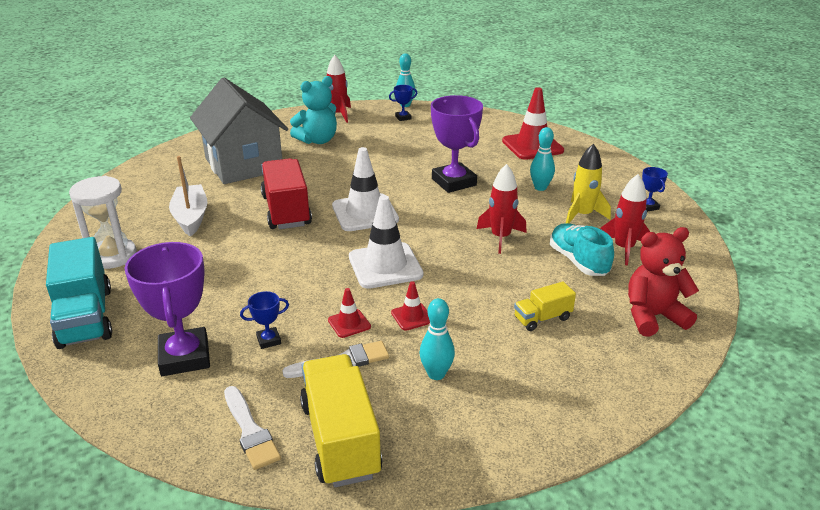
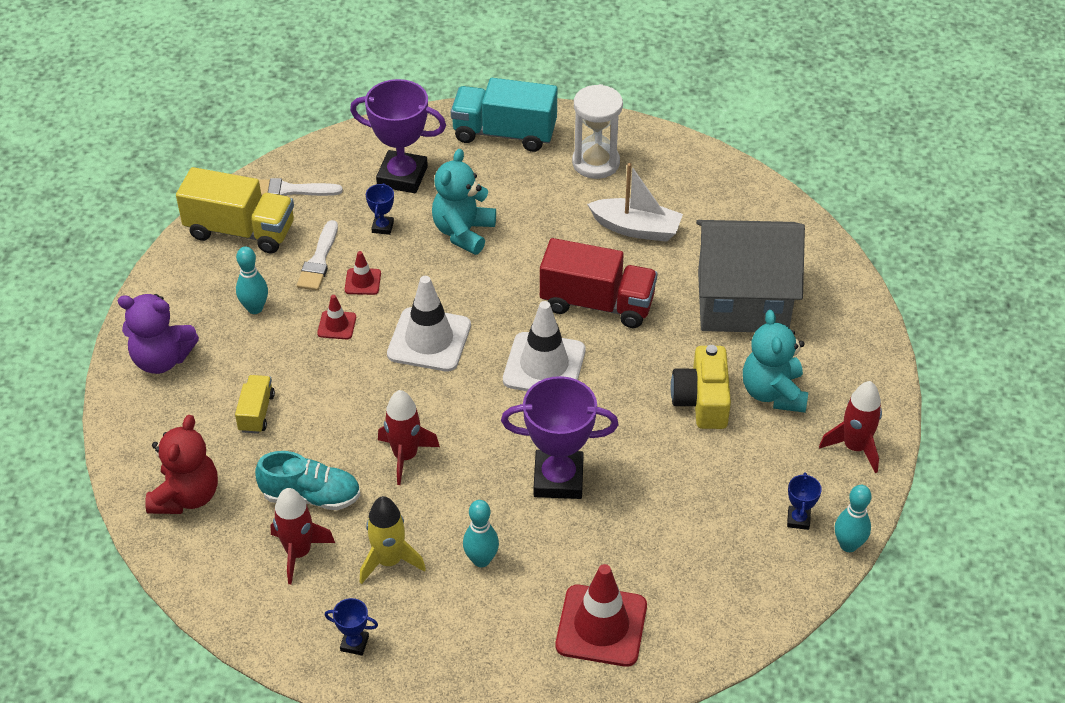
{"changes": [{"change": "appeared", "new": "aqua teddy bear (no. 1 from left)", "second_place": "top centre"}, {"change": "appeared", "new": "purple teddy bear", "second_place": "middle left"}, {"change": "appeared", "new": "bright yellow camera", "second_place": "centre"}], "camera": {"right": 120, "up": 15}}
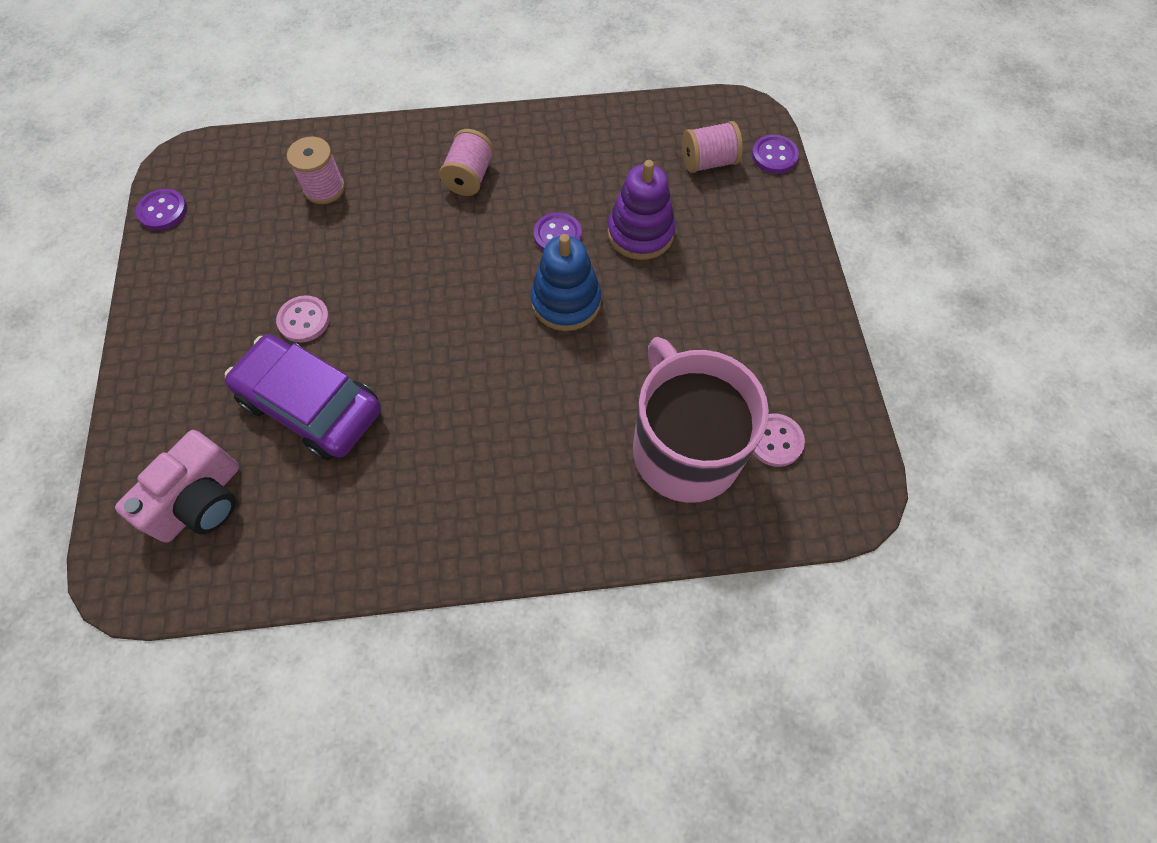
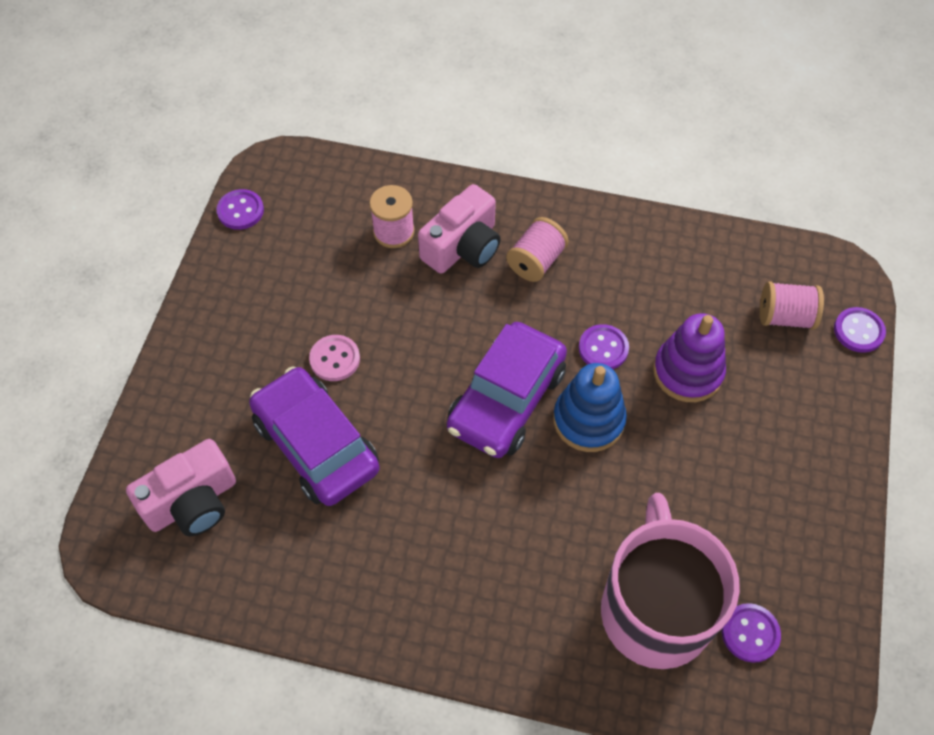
{"changes": [{"change": "colour", "old": "rosy sewing button (no. 2 from left)", "new": "purple sewing button (no. 3 from left)", "first_place": "middle right", "second_place": "bottom right"}, {"change": "appeared", "new": "rosy camera (no. 2 from left)", "second_place": "top centre"}, {"change": "appeared", "new": "purple automobile (no. 2 from left)", "second_place": "centre"}], "camera": {"right": 20, "up": -5}}
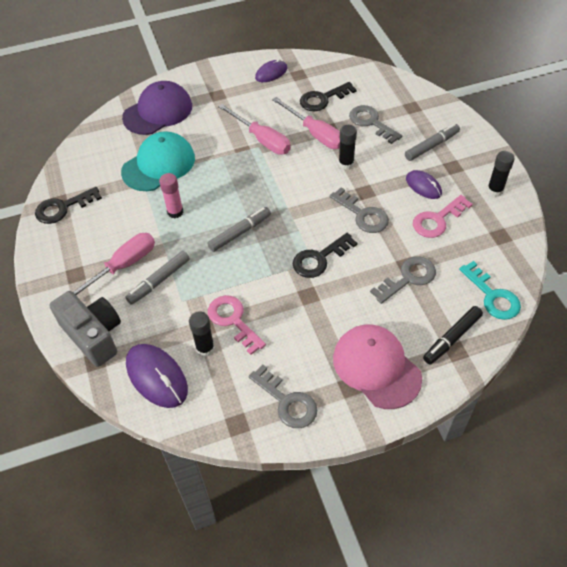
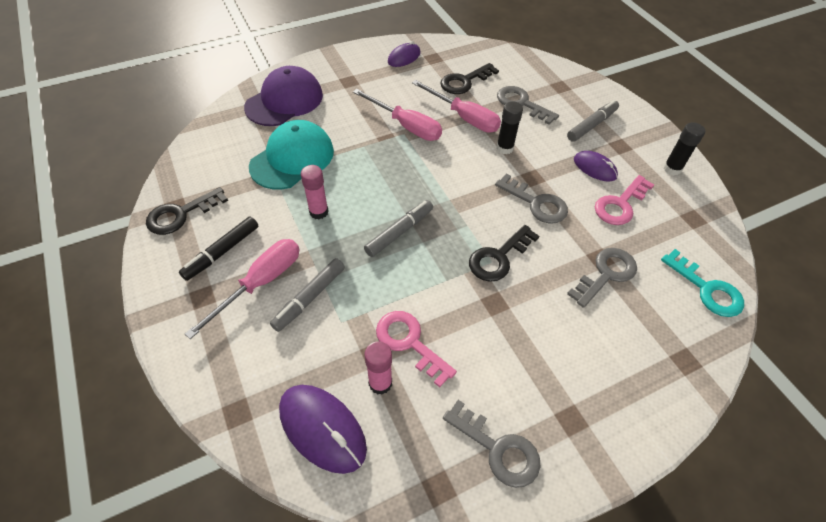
{"changes": [{"change": "missing", "old": "gray camera", "first_place": "middle left"}, {"change": "relocated", "old": "ebony marker pen", "first_place": "middle right", "second_place": "middle left"}, {"change": "colour", "old": "ebony stick of glue (no. 1 from left)", "new": "rosy stick of glue (no. 2 from left)", "first_place": "centre", "second_place": "bottom centre"}, {"change": "missing", "old": "rosy baseball cap", "first_place": "centre"}], "camera": {"right": -10, "up": 0}}
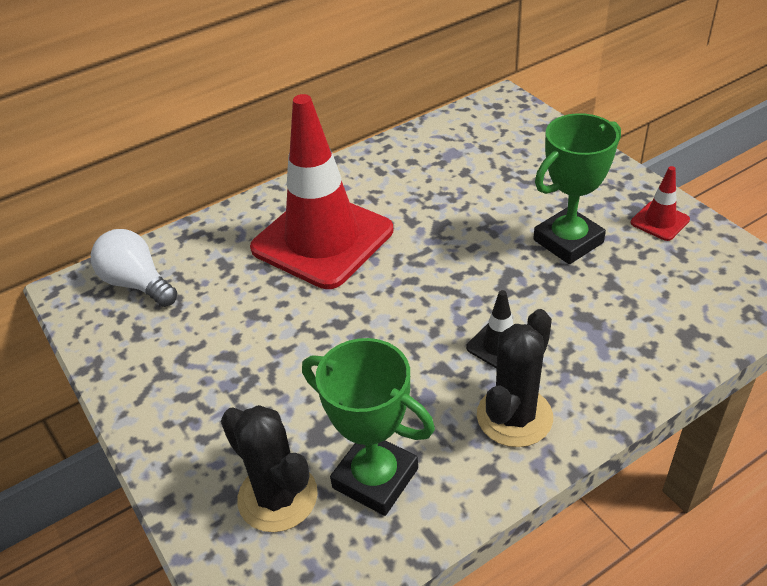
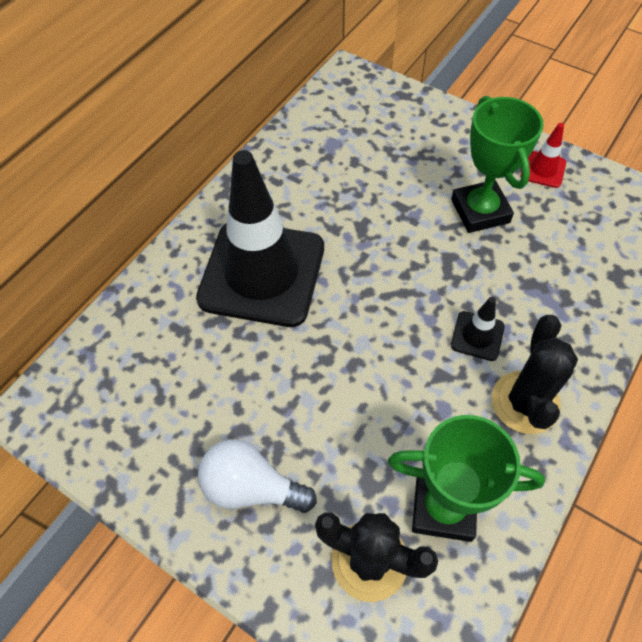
{"changes": [{"change": "colour", "old": "crimson safety cone (no. 1 from left)", "new": "ebony safety cone (no. 1 from left)", "first_place": "top centre", "second_place": "centre"}, {"change": "spun", "old": "emerald trophy (no. 2 from left)", "first_place": "top right", "second_place": "top right", "degrees": -45}, {"change": "relocated", "old": "white lightbulb", "first_place": "middle left", "second_place": "bottom centre"}], "camera": {"right": -25, "up": 15}}
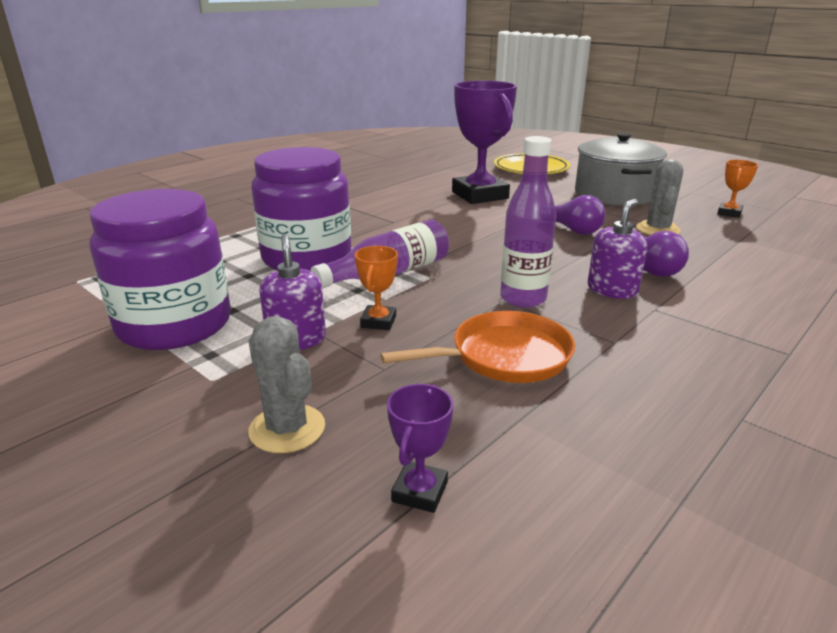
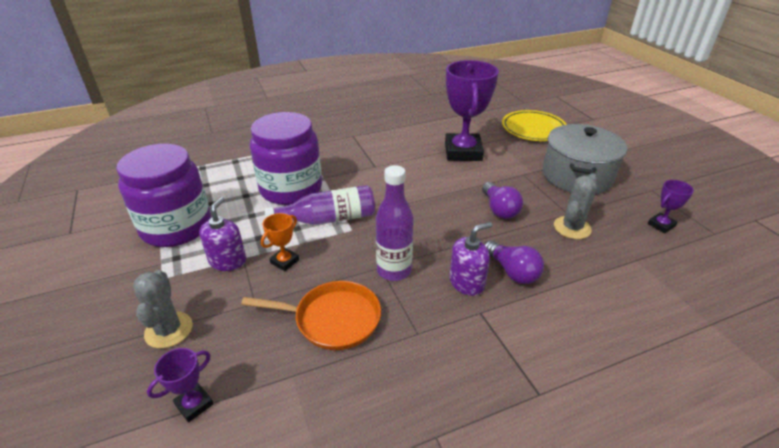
{"changes": [{"change": "colour", "old": "orange-coloured trophy (no. 2 from left)", "new": "purple trophy (no. 3 from left)", "first_place": "top right", "second_place": "middle right"}], "camera": {"right": 25, "up": 10}}
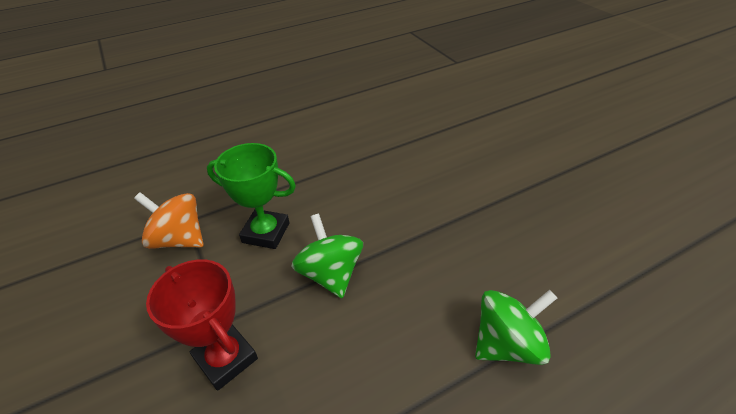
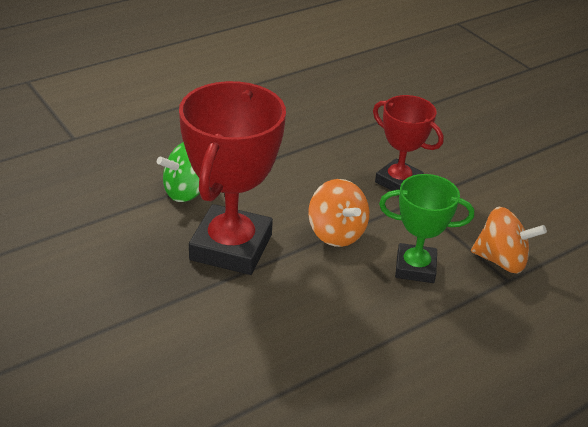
{"changes": [{"change": "colour", "old": "emerald toy top (no. 1 from left)", "new": "orange-coloured toy top (no. 1 from left)", "first_place": "centre", "second_place": "centre"}, {"change": "appeared", "new": "crimson trophy (no. 1 from left)", "second_place": "centre"}], "camera": {"right": 170, "up": -5}}
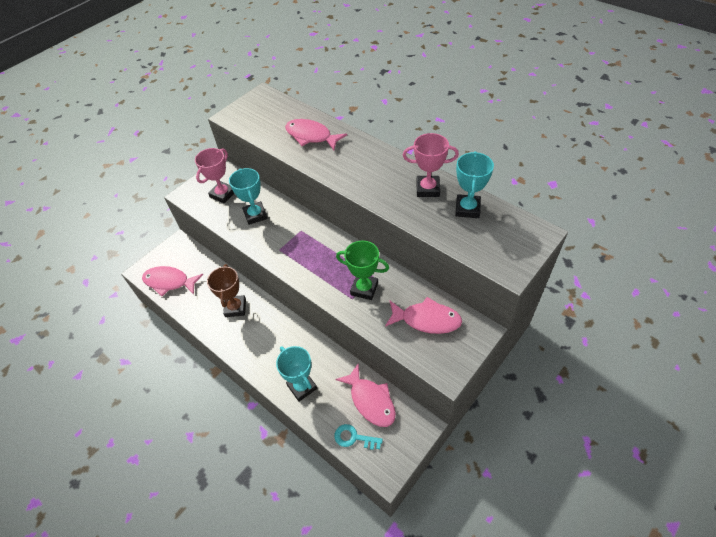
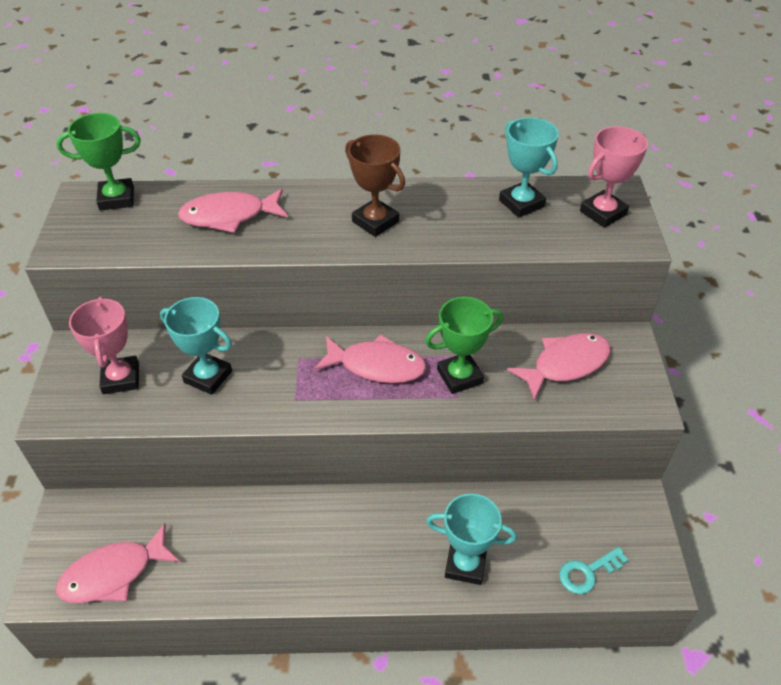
{"changes": [{"change": "relocated", "old": "rosy trophy (no. 2 from left)", "first_place": "top centre", "second_place": "top right"}, {"change": "relocated", "old": "russet trophy", "first_place": "middle left", "second_place": "top centre"}, {"change": "relocated", "old": "rosy toy fish (no. 3 from left)", "first_place": "bottom centre", "second_place": "centre"}, {"change": "appeared", "new": "emerald trophy (no. 1 from left)", "second_place": "top left"}], "camera": {"right": -45, "up": -5}}
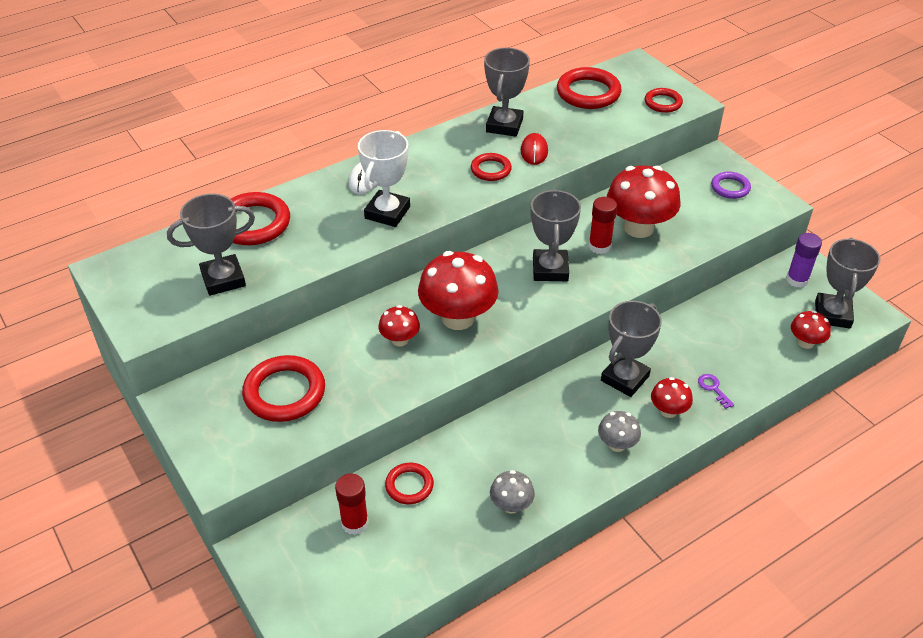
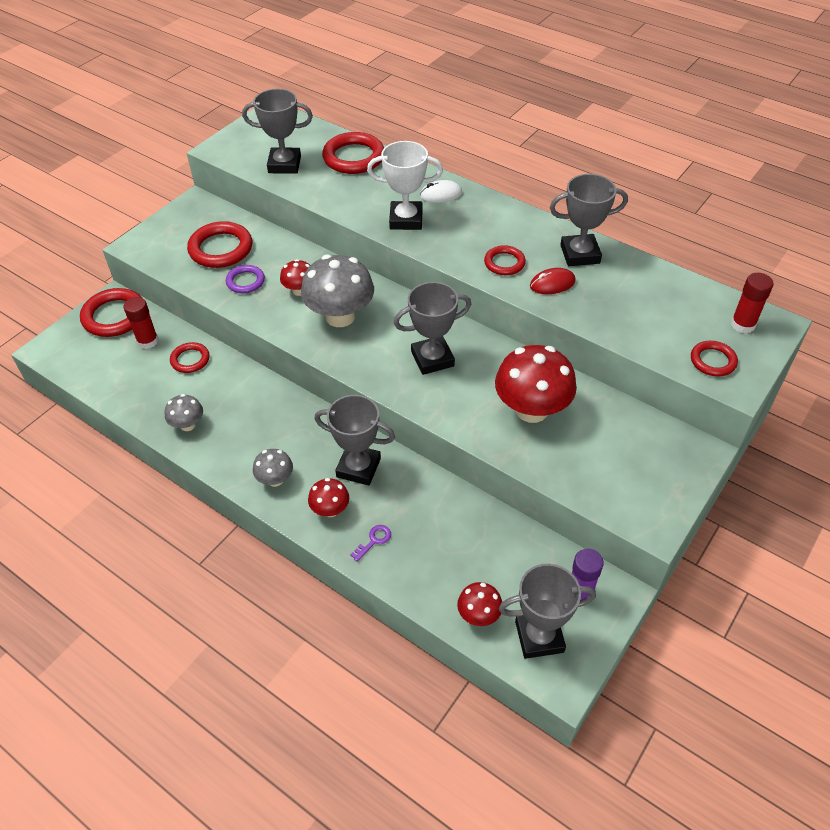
{"changes": [{"change": "relocated", "old": "crimson hoop (no. 5 from left in the first image)", "new": "crimson hoop (no. 1 from left)", "first_place": "top centre", "second_place": "middle left"}, {"change": "relocated", "old": "purple hoop", "first_place": "top right", "second_place": "middle left"}, {"change": "spun", "old": "gray trophy (no. 1 from left)", "first_place": "middle left", "second_place": "top centre", "degrees": -45}, {"change": "relocated", "old": "crimson stick of glue (no. 2 from left)", "first_place": "centre", "second_place": "middle right"}, {"change": "colour", "old": "crimson toadstool (no. 2 from left)", "new": "gray toadstool (no. 3 from left)", "first_place": "centre", "second_place": "centre"}], "camera": {"right": 70, "up": 5}}
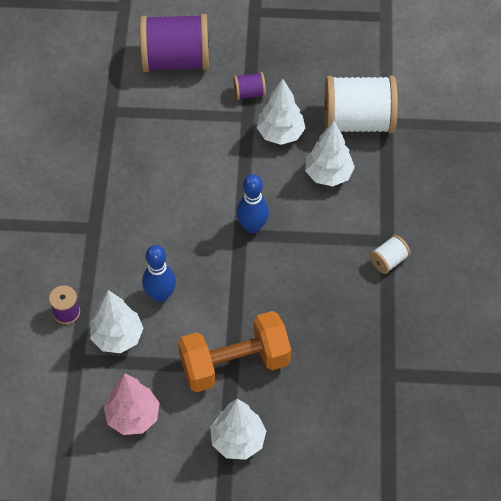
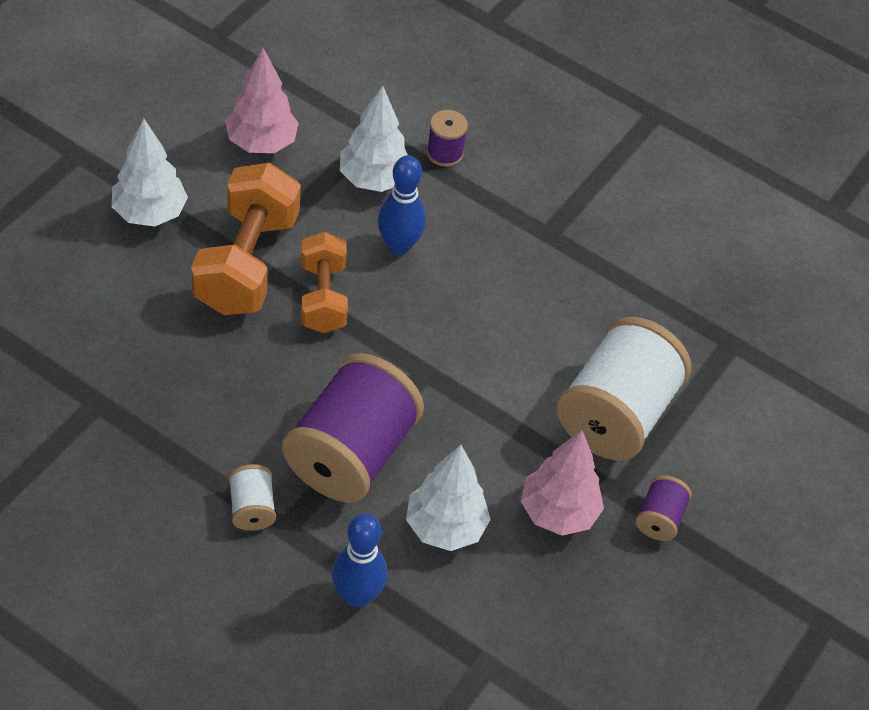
{"changes": [{"change": "relocated", "old": "purple spool (no. 2 from left in the first image)", "new": "purple spool (no. 1 from left)", "first_place": "top centre", "second_place": "centre"}, {"change": "relocated", "old": "white spool (no. 1 from left in the first image)", "new": "white spool (no. 2 from left)", "first_place": "top right", "second_place": "middle right"}, {"change": "colour", "old": "white tree (no. 3 from left)", "new": "rosy tree (no. 2 from left)", "first_place": "top centre", "second_place": "bottom centre"}, {"change": "relocated", "old": "royal blue skittle (no. 2 from left in the first image)", "new": "royal blue skittle (no. 1 from left)", "first_place": "centre", "second_place": "bottom centre"}, {"change": "appeared", "new": "orange-coloured hand weight (no. 2 from left)", "second_place": "centre"}], "camera": {"right": 115, "up": -5}}
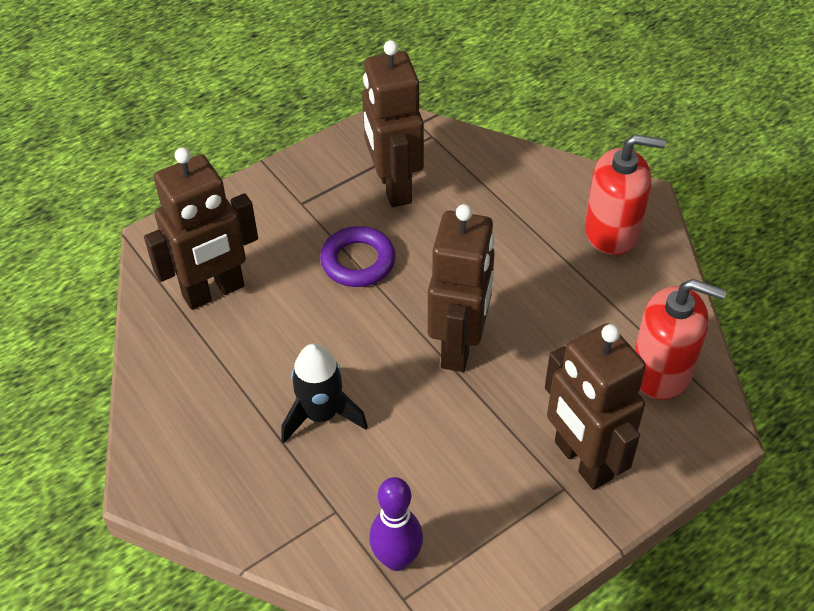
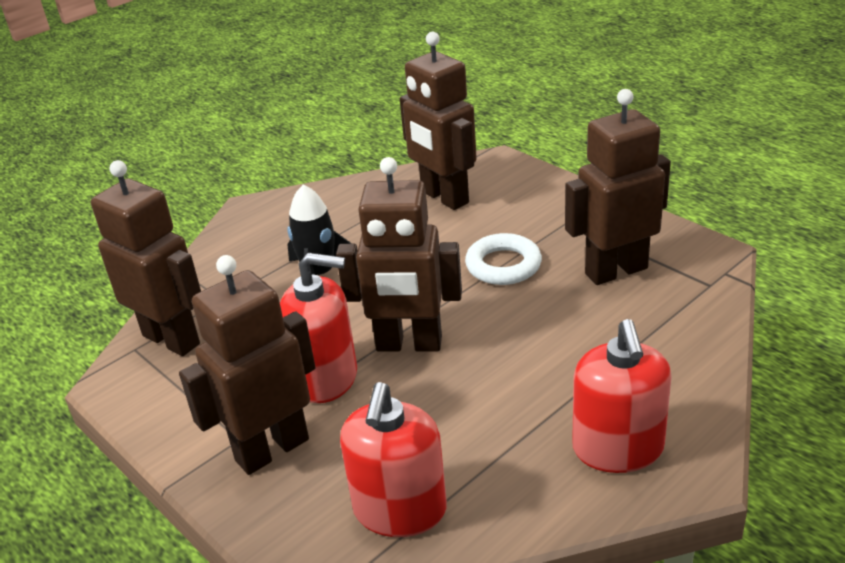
{"changes": [{"change": "colour", "old": "purple hoop", "new": "white hoop", "first_place": "centre", "second_place": "centre"}, {"change": "exchanged", "old": "purple skittle", "new": "russet robot (no. 1 from left)", "first_place": "bottom centre", "second_place": "middle left"}, {"change": "appeared", "new": "crimson soap pump (no. 1 from left)", "second_place": "centre"}], "camera": {"right": 85, "up": -15}}
